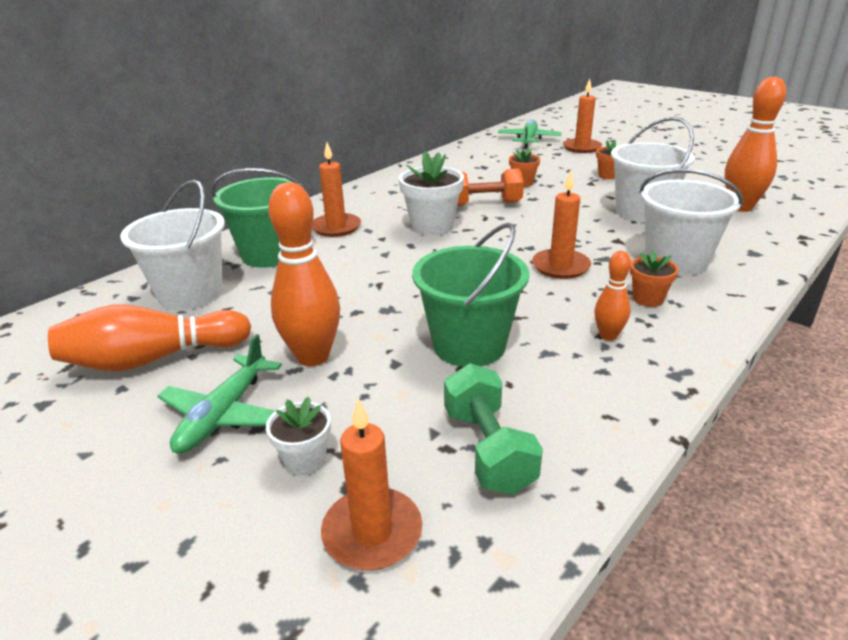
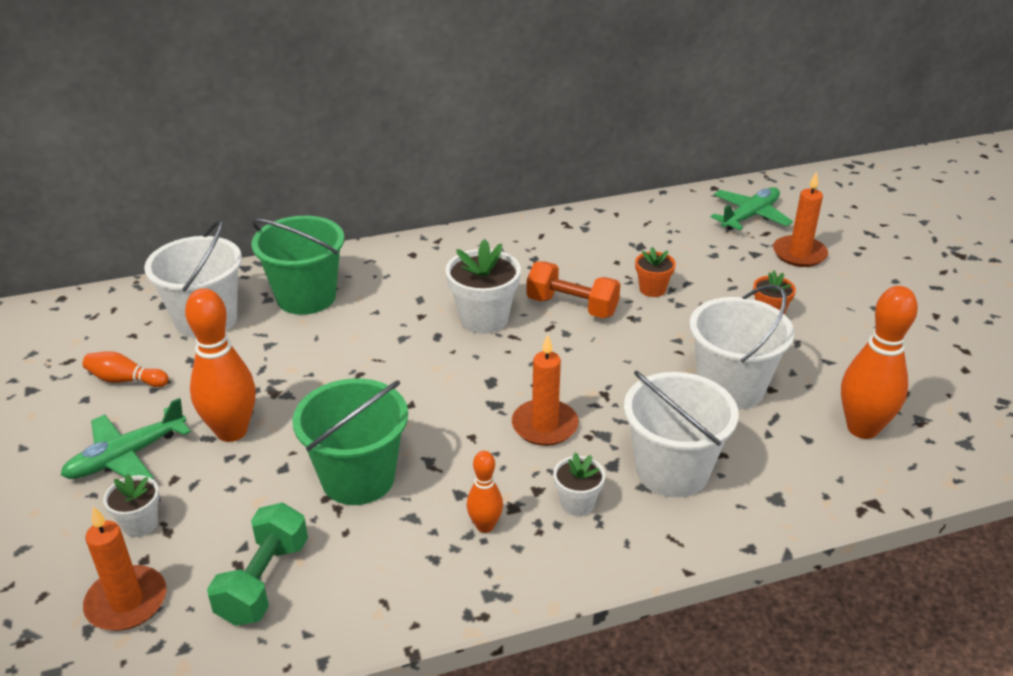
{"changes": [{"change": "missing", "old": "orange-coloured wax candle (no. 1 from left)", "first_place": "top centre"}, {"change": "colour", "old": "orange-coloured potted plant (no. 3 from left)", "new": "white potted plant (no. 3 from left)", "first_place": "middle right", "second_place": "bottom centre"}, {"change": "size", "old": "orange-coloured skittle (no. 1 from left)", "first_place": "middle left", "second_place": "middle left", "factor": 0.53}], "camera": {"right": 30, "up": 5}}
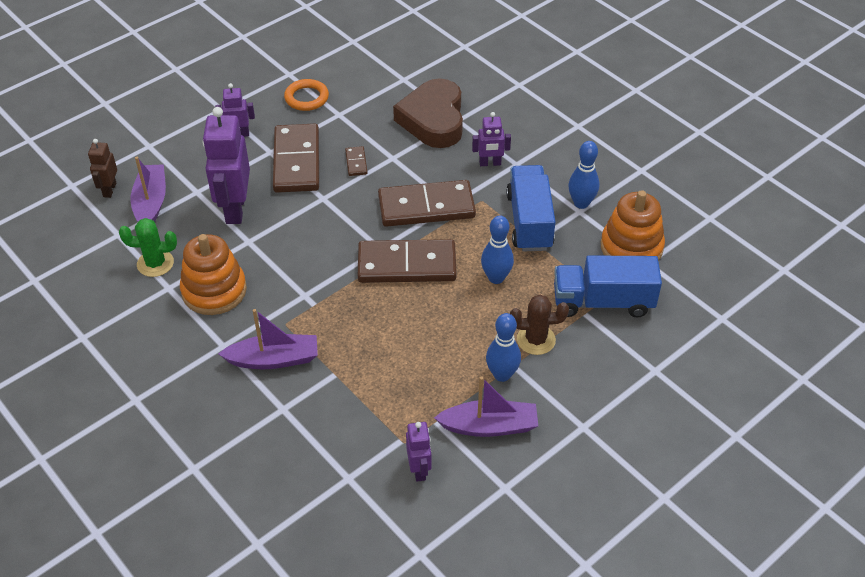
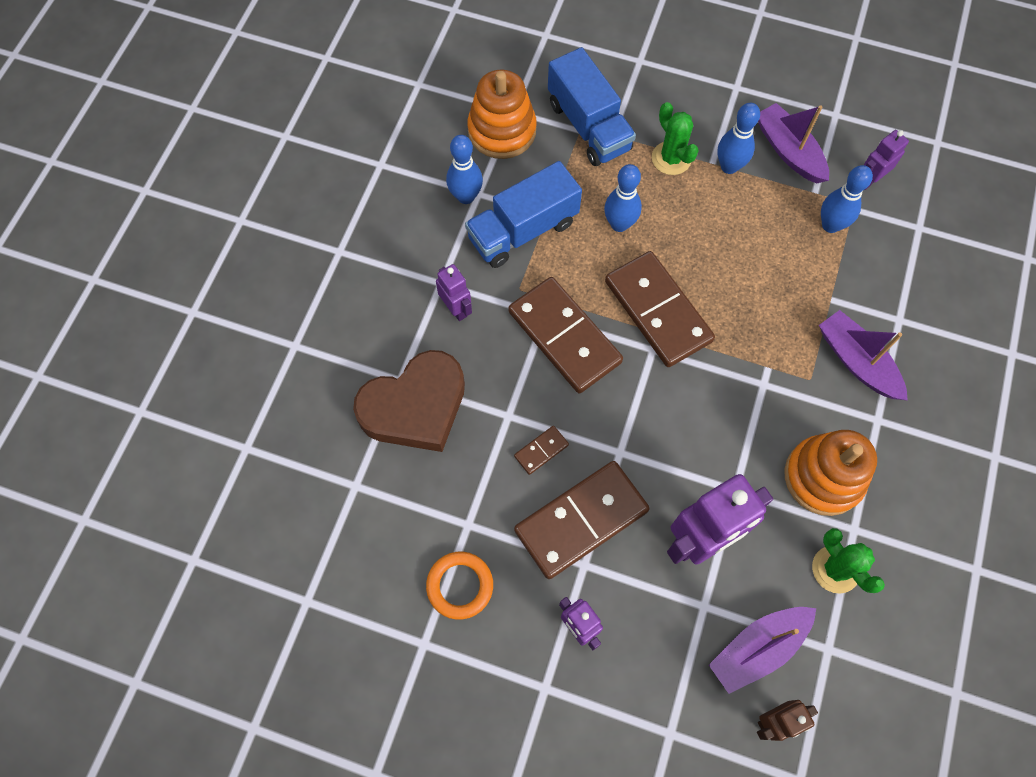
{"changes": [{"change": "colour", "old": "russet prickly plant", "new": "emerald prickly plant (no. 1 from left)", "first_place": "centre", "second_place": "top centre"}, {"change": "appeared", "new": "royal blue skittle (no. 4 from left)", "second_place": "top right"}], "camera": {"right": -120, "up": 20}}
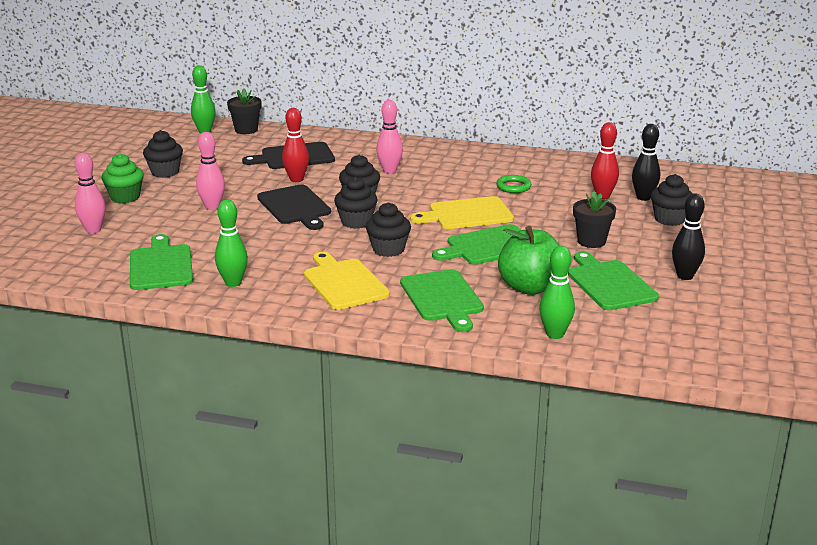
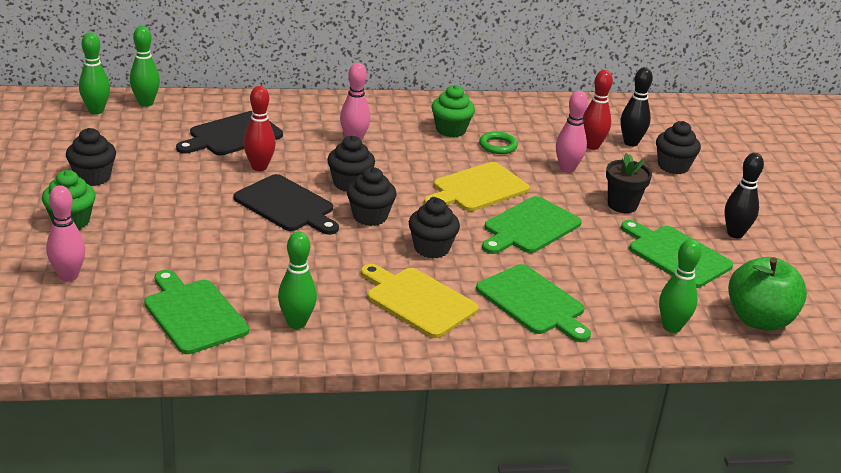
{"changes": [{"change": "exchanged", "old": "ebony potted plant (no. 1 from left)", "new": "emerald skittle (no. 2 from left)", "first_place": "top left", "second_place": "top left"}, {"change": "relocated", "old": "rosy skittle (no. 2 from left in the first image)", "new": "rosy skittle (no. 3 from left)", "first_place": "top left", "second_place": "top right"}, {"change": "relocated", "old": "emerald apple fruit", "first_place": "centre", "second_place": "middle right"}, {"change": "appeared", "new": "emerald fairy cake (no. 2 from left)", "second_place": "top centre"}], "camera": {"right": -25, "up": 5}}
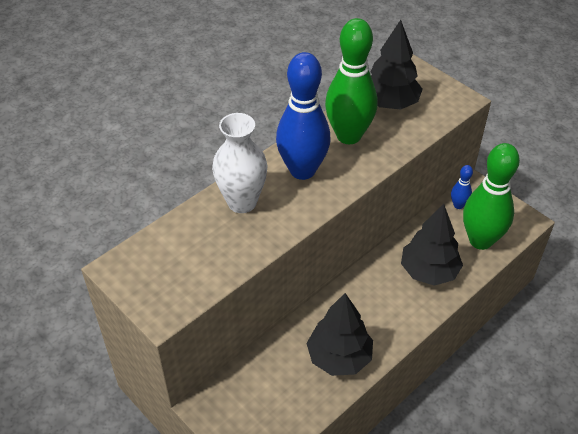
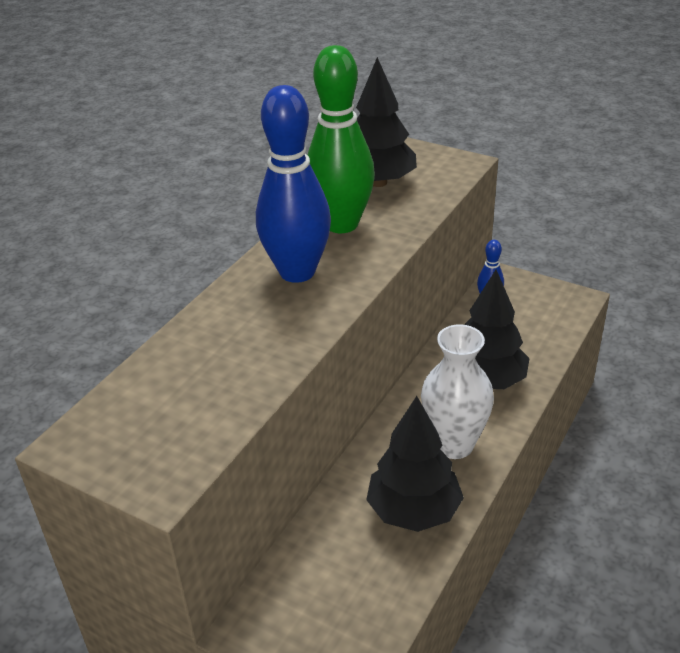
{"changes": [{"change": "relocated", "old": "white tall vase", "first_place": "centre", "second_place": "middle right"}, {"change": "missing", "old": "emerald skittle (no. 2 from left)", "first_place": "middle right"}], "camera": {"right": -15, "up": -10}}
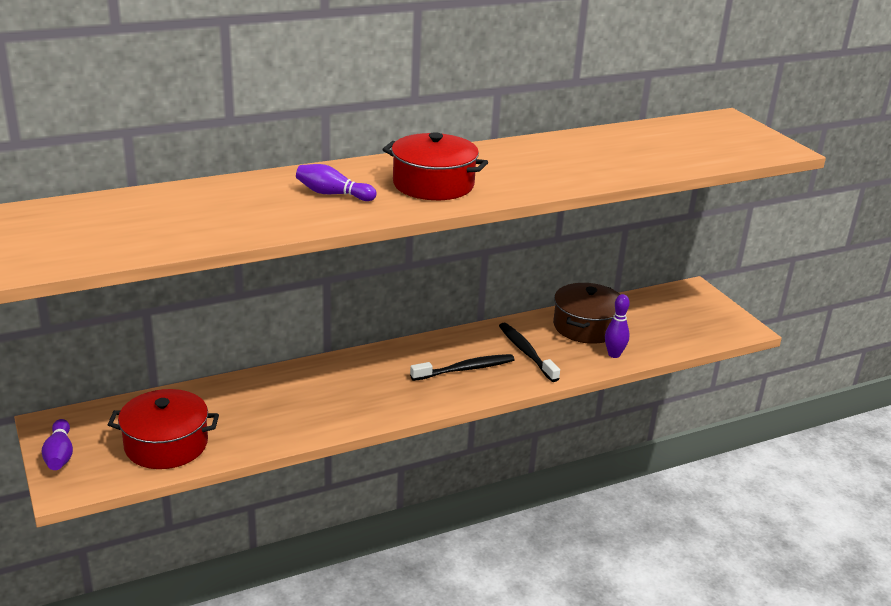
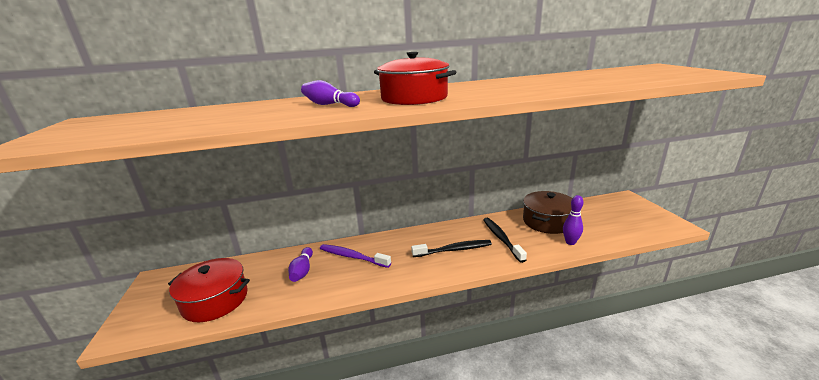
{"changes": [{"change": "relocated", "old": "purple skittle (no. 1 from left)", "first_place": "bottom left", "second_place": "bottom centre"}, {"change": "appeared", "new": "purple tooth brush", "second_place": "bottom centre"}], "camera": {"right": 15, "up": -5}}
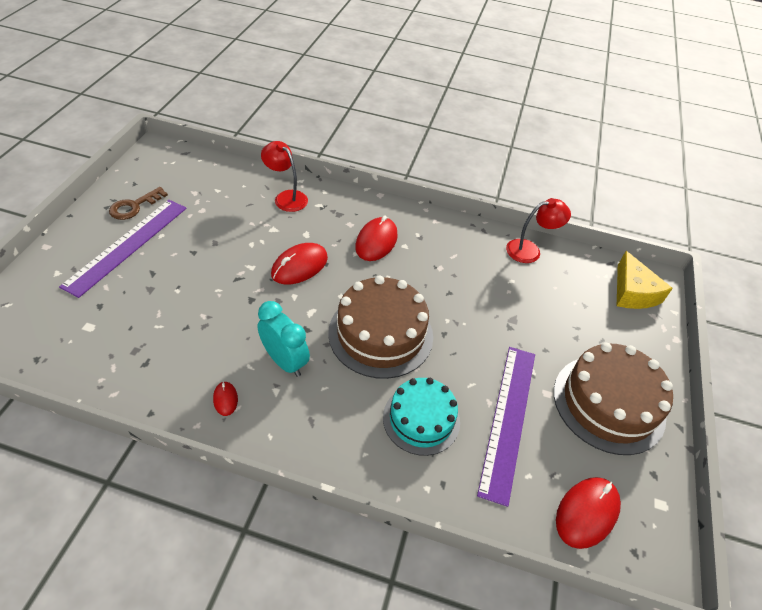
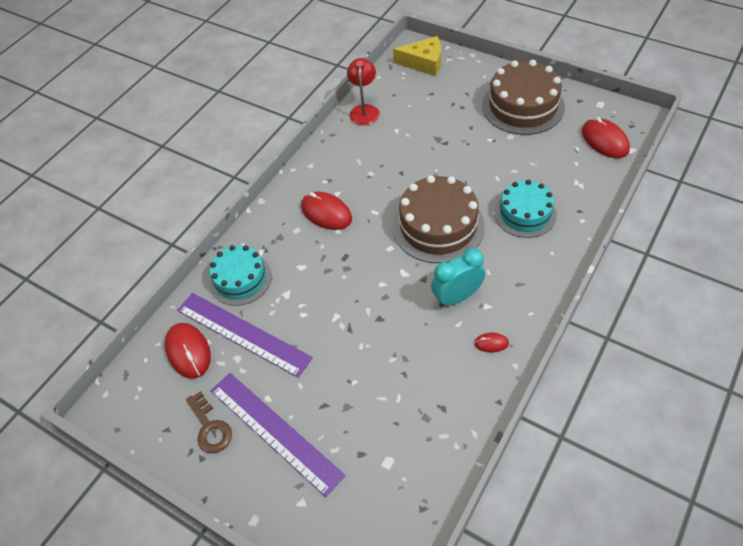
{"changes": [{"change": "exchanged", "old": "crimson desk lamp (no. 1 from left)", "new": "aqua cake (no. 1 from left)", "first_place": "top centre", "second_place": "middle left"}, {"change": "relocated", "old": "crimson mouse (no. 2 from left in the first image)", "new": "crimson mouse (no. 1 from left)", "first_place": "centre", "second_place": "middle left"}, {"change": "relocated", "old": "purple measuring stick (no. 2 from left in the first image)", "new": "purple measuring stick (no. 1 from left)", "first_place": "bottom centre", "second_place": "middle left"}], "camera": {"right": -65, "up": 5}}
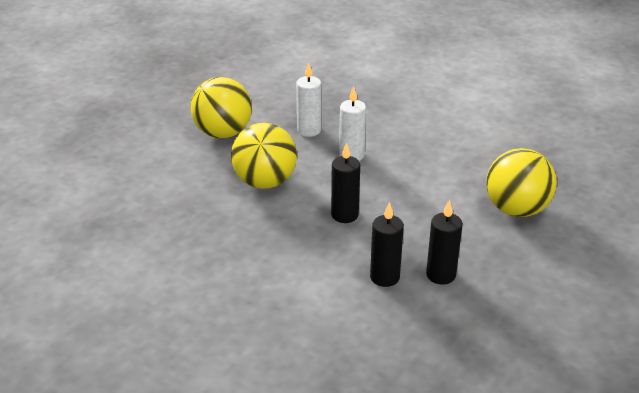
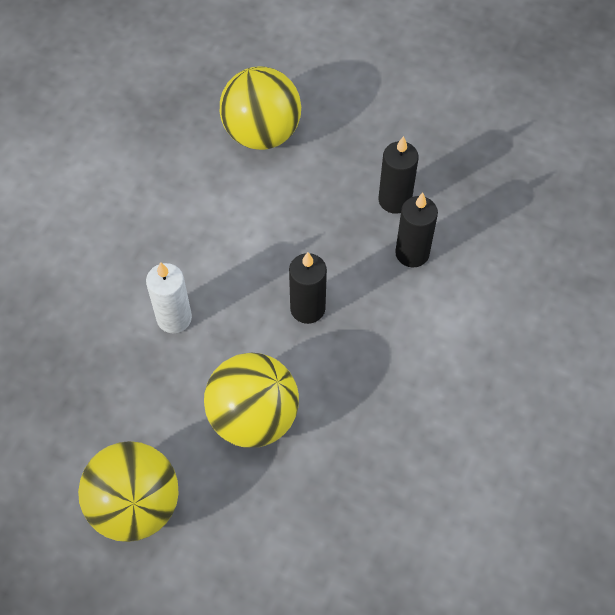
{"changes": [{"change": "missing", "old": "white wax candle (no. 1 from left)", "first_place": "top centre"}], "camera": {"right": -100, "up": 25}}
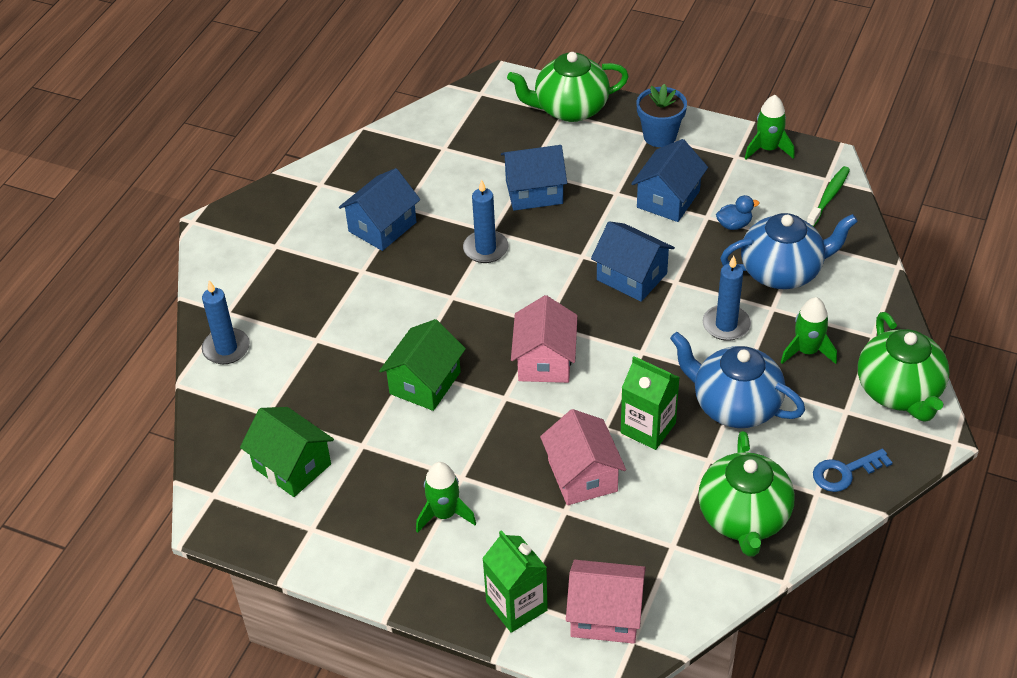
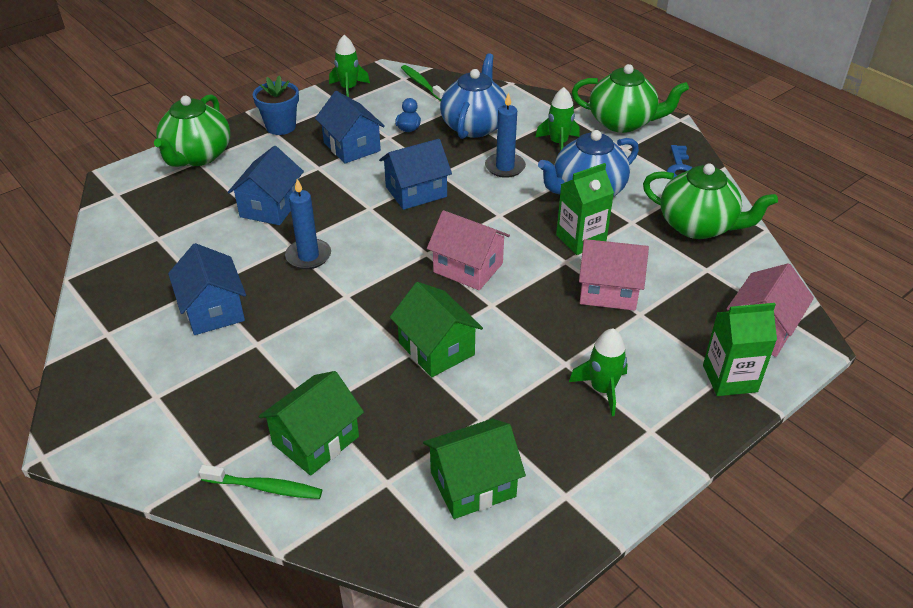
{"changes": [{"change": "exchanged", "old": "royal blue wax candle (no. 1 from left)", "new": "emerald tooth brush (no. 1 from left)", "first_place": "middle left", "second_place": "bottom left"}, {"change": "appeared", "new": "emerald house (no. 1 from left)", "second_place": "bottom centre"}], "camera": {"right": -65, "up": -5}}
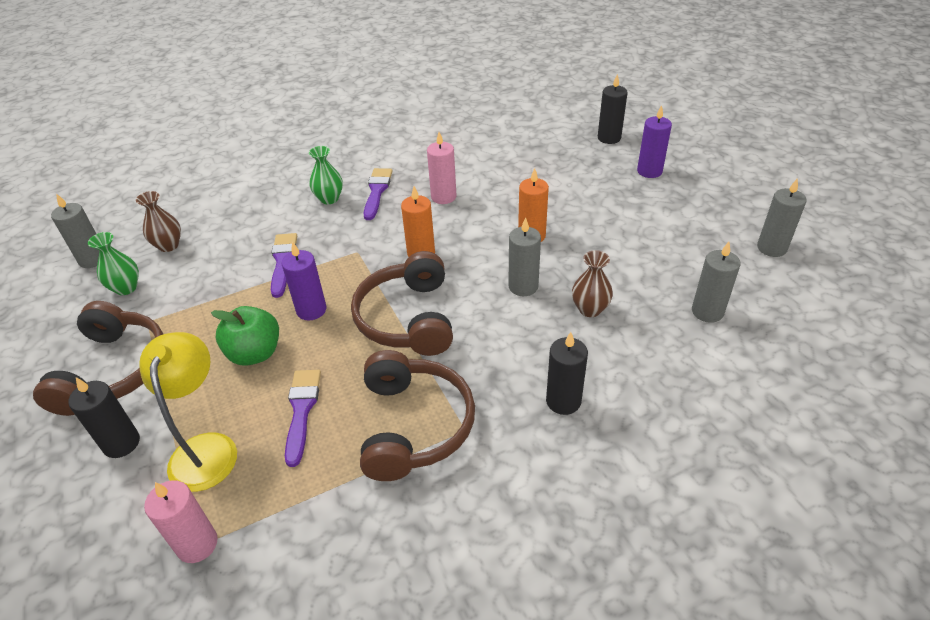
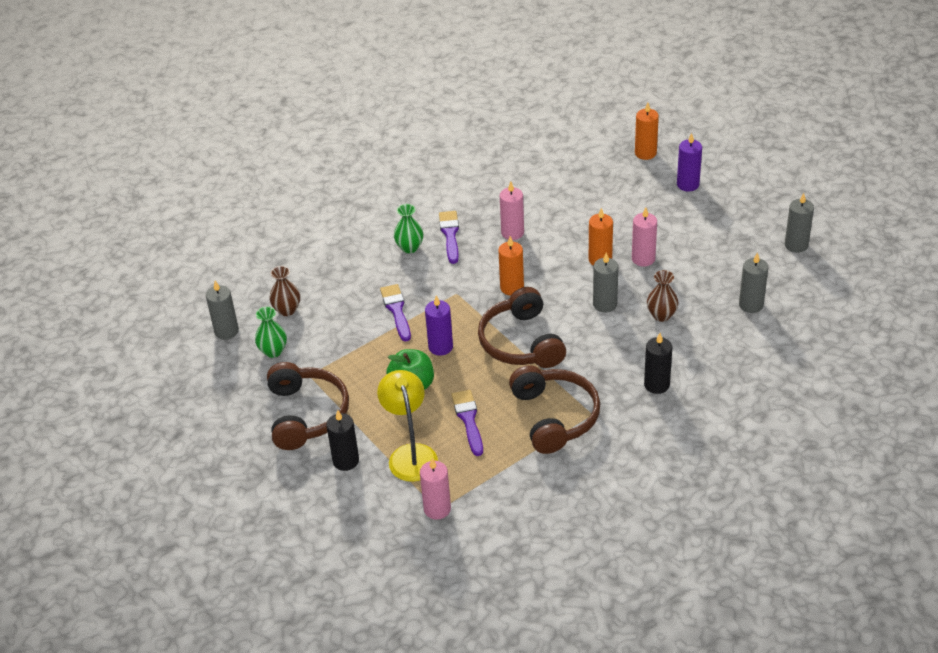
{"changes": [{"change": "colour", "old": "ebony wax candle (no. 3 from left)", "new": "orange-coloured wax candle (no. 3 from left)", "first_place": "top centre", "second_place": "top right"}, {"change": "appeared", "new": "rosy wax candle (no. 3 from left)", "second_place": "middle right"}], "camera": {"right": -10, "up": 0}}
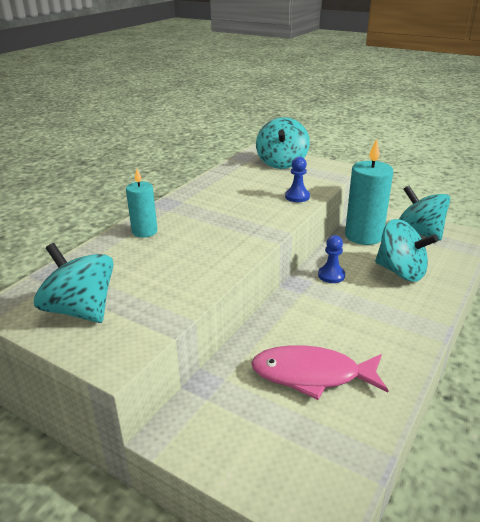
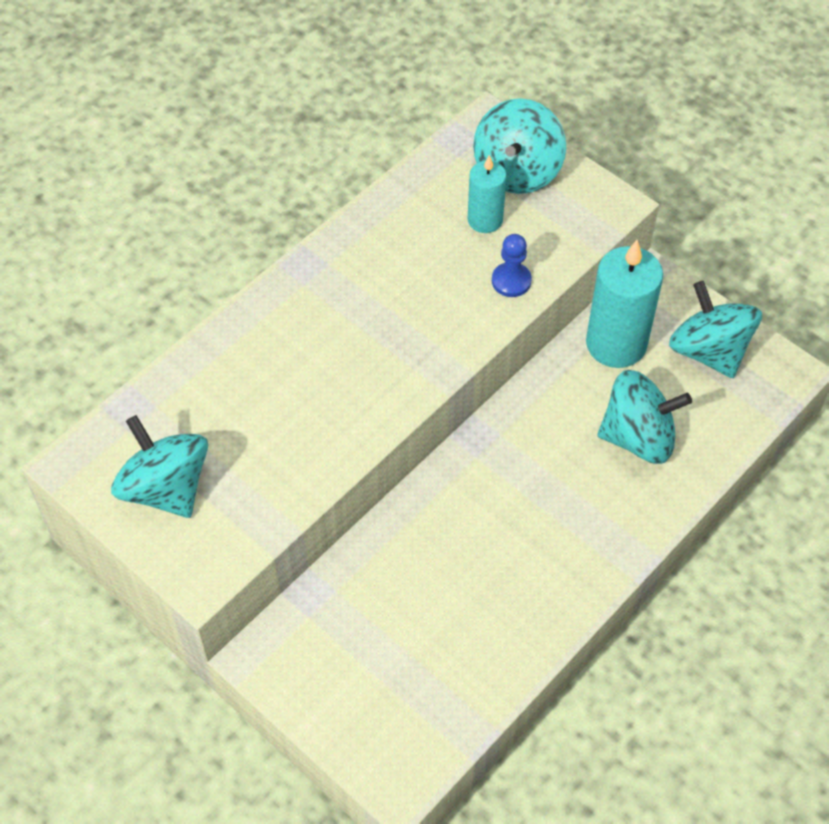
{"changes": [{"change": "relocated", "old": "aqua wax candle (no. 1 from left)", "first_place": "middle left", "second_place": "top centre"}, {"change": "spun", "old": "aqua toy top (no. 3 from left)", "first_place": "middle right", "second_place": "middle right", "degrees": -45}, {"change": "missing", "old": "royal blue chess pawn (no. 2 from left)", "first_place": "middle right"}, {"change": "missing", "old": "rosy toy fish", "first_place": "bottom right"}], "camera": {"right": 10, "up": 25}}
